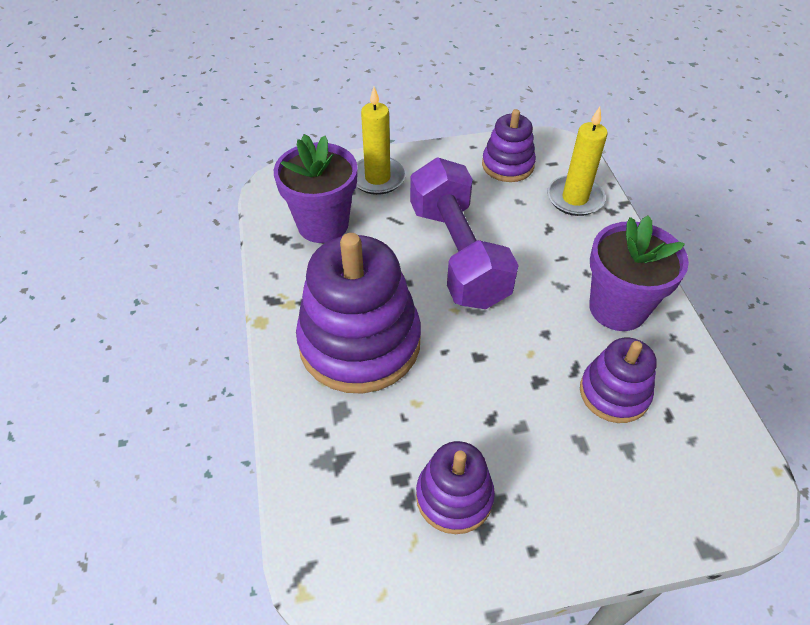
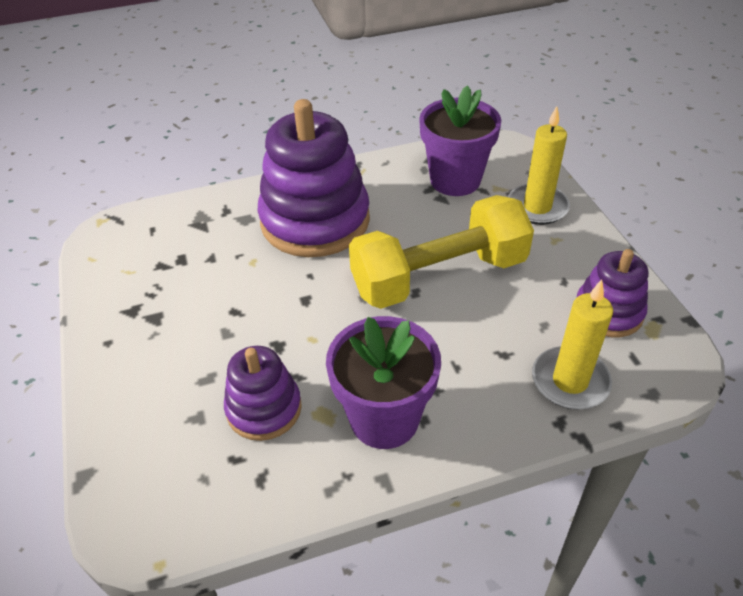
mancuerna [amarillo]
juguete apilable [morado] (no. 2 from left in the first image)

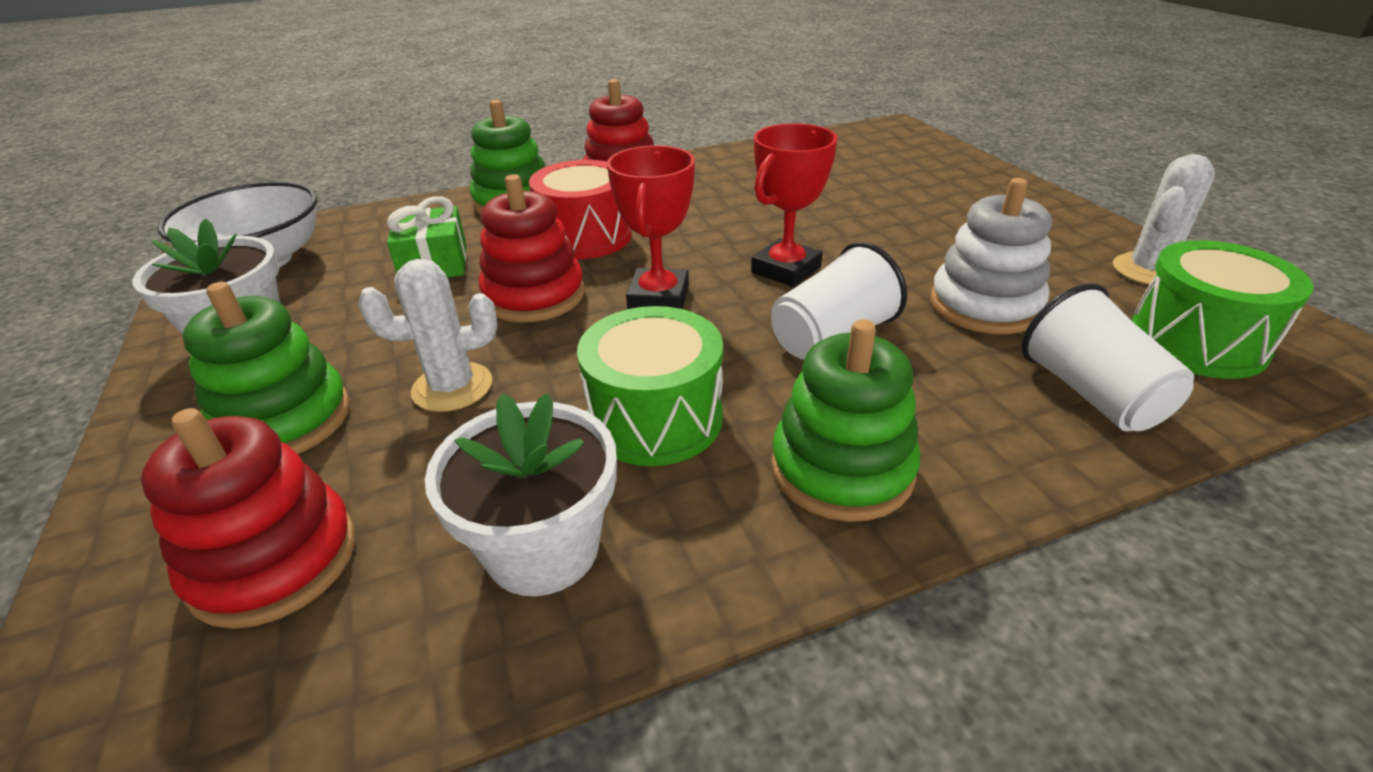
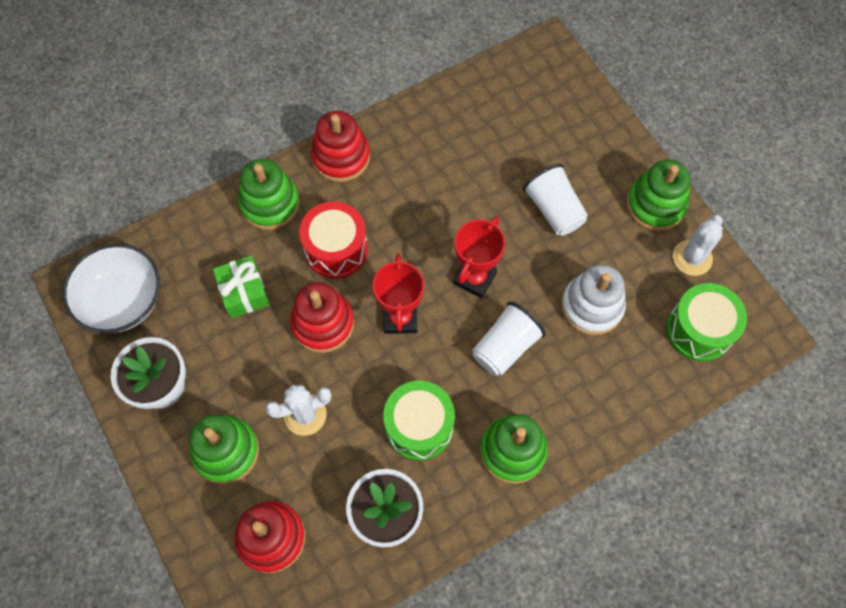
vaso [blanco] (no. 2 from left)
juguete apilable [verde] (no. 4 from left)

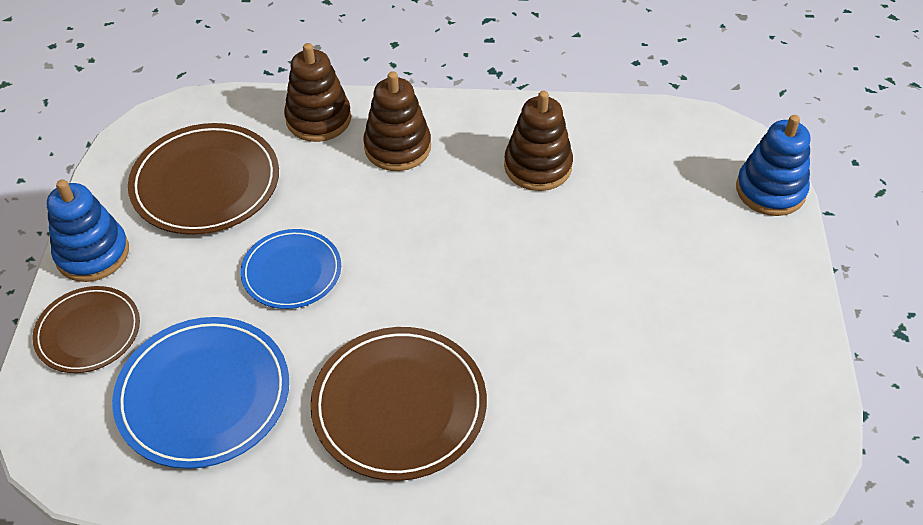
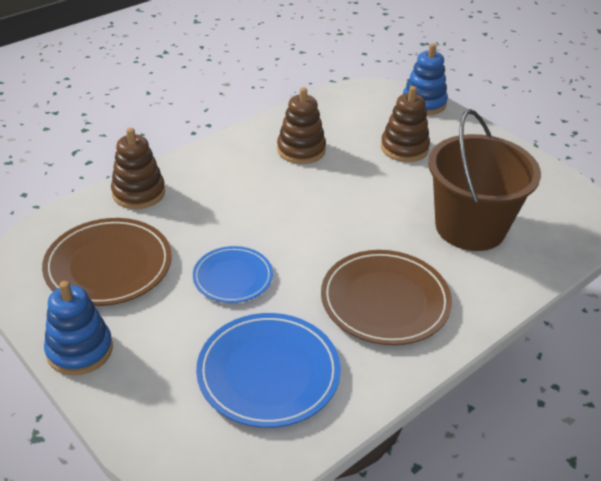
juguete apilable [marrón] (no. 3 from left)
plato [marrón] (no. 1 from left in the first image)
balde [marrón]

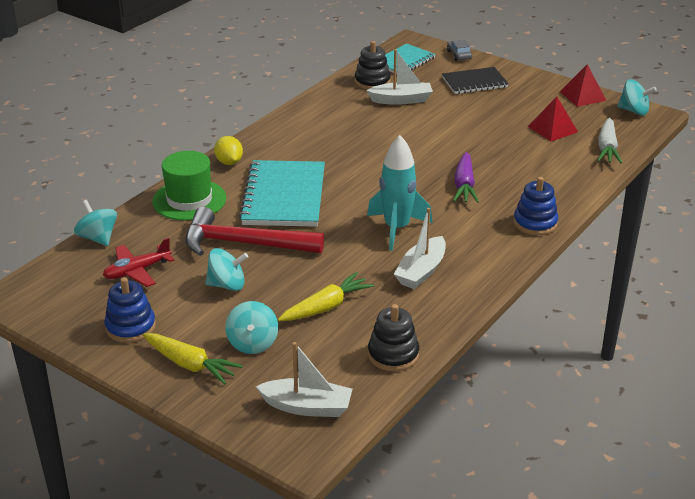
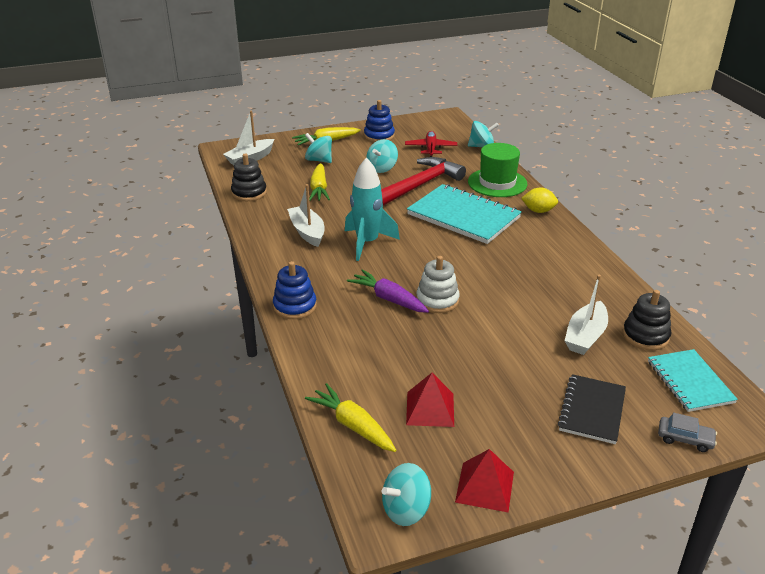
zanahoria [amarillo] (no. 3 from left)
juguete apilable [blanco]

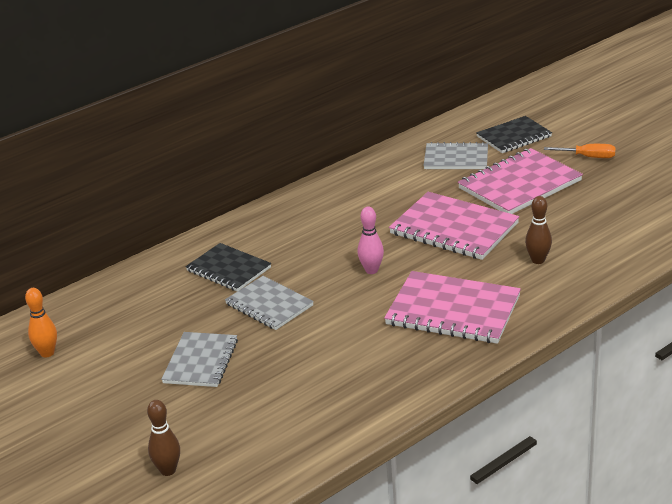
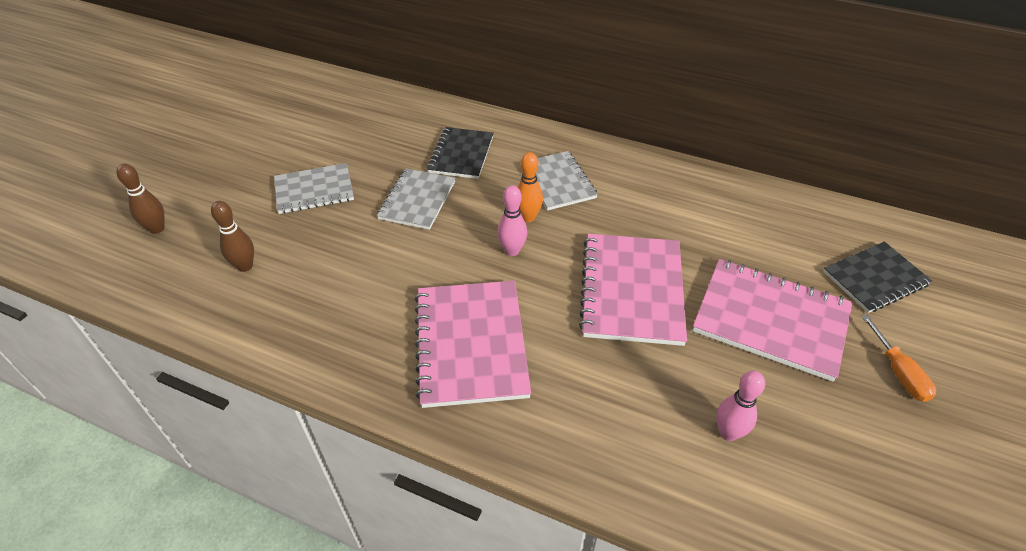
cuaderno [negro] (no. 2 from left)
cuaderno [gris] (no. 3 from left)
bolo [marrón] (no. 2 from left)
bolo [naranja]
bolo [rosa] (no. 2 from left)

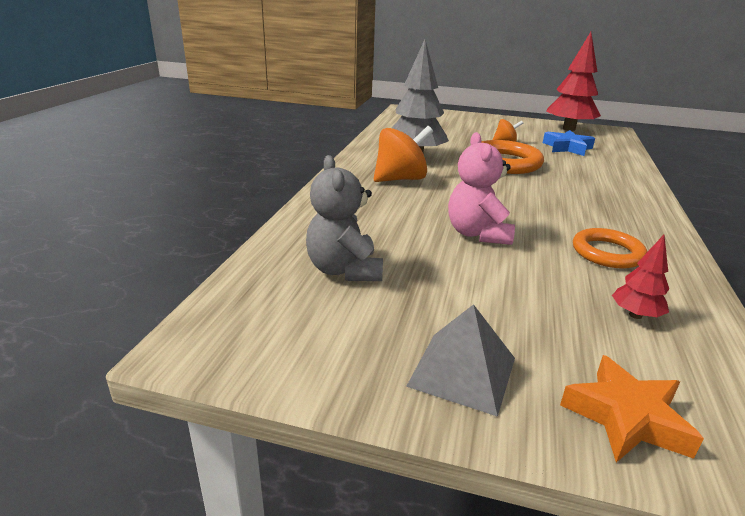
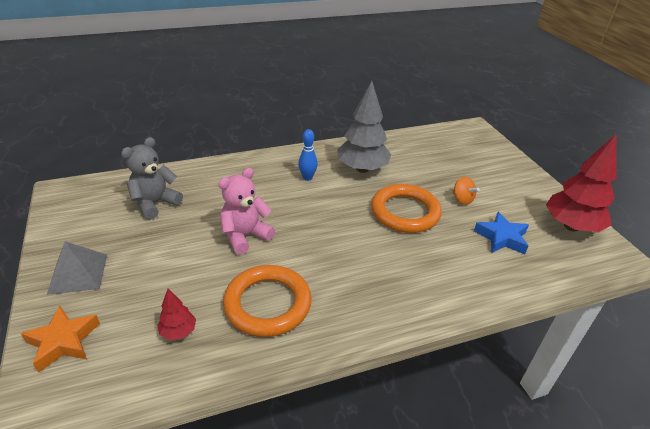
bolo [azul]
anillo [naranja] (no. 1 from left)

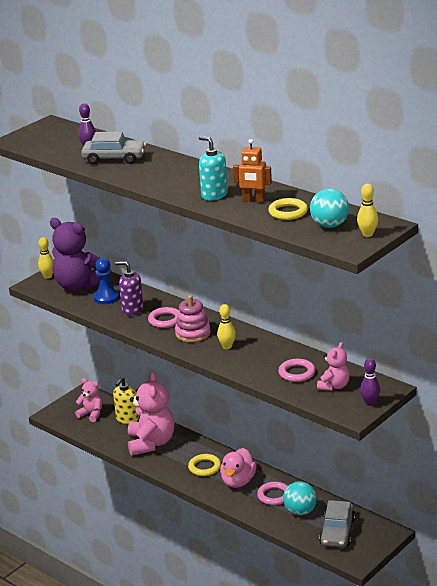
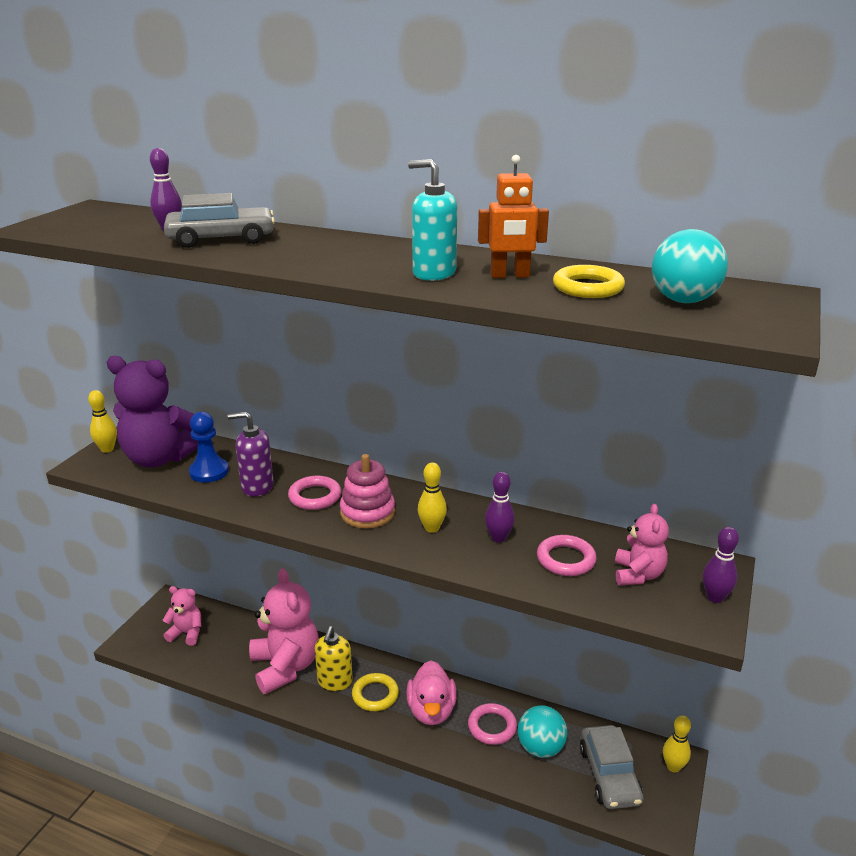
bolo [amarillo] (no. 3 from left)
dispensador de jabón [amarillo]
bolo [morado] (no. 2 from left)

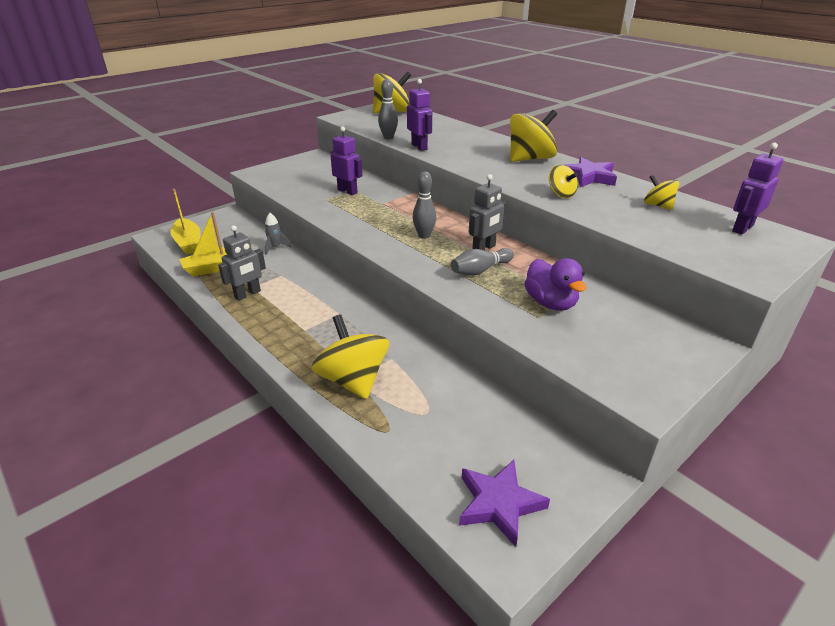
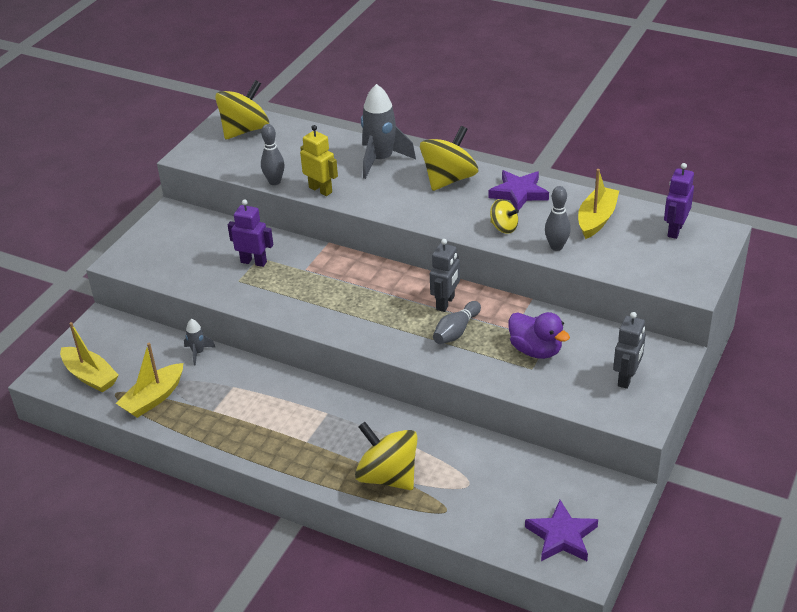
robot [amarillo]
bolo [gris] (no. 3 from left)
barco [amarillo] (no. 3 from left)
robot [gris] (no. 2 from left)
cohete [gris] (no. 2 from left)

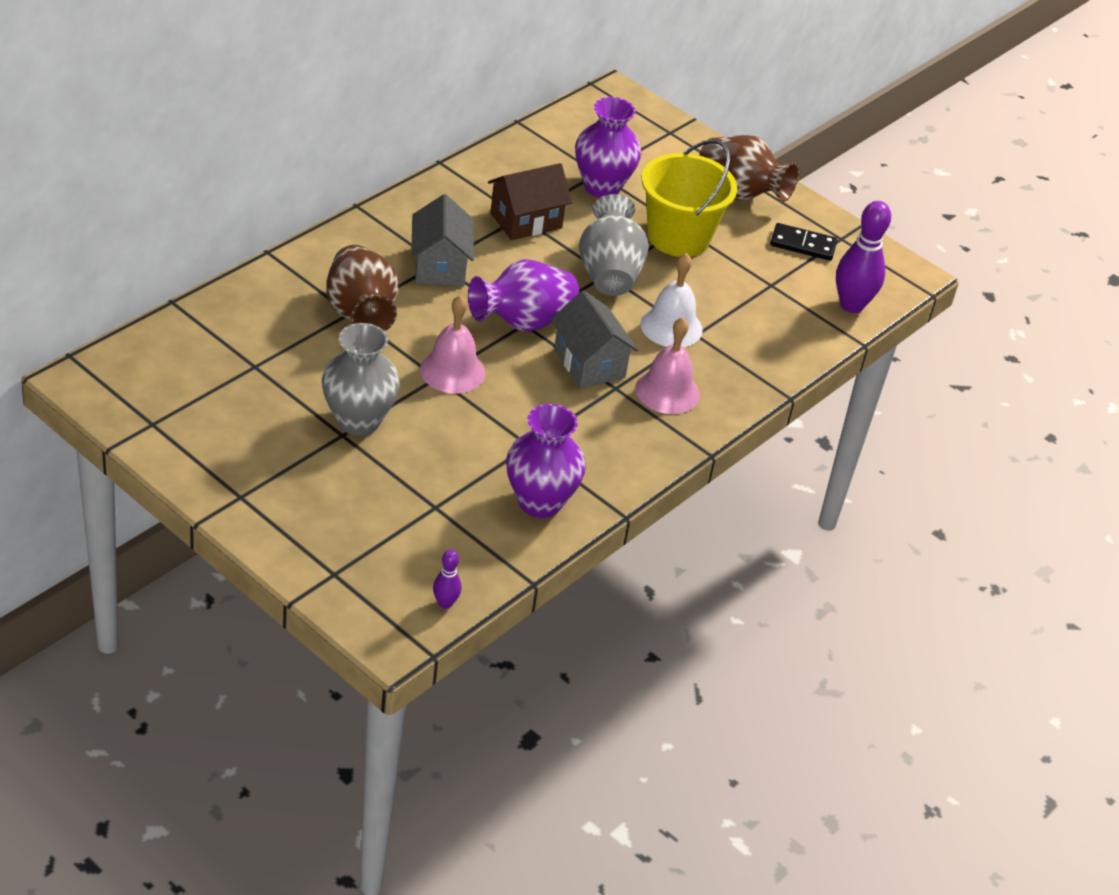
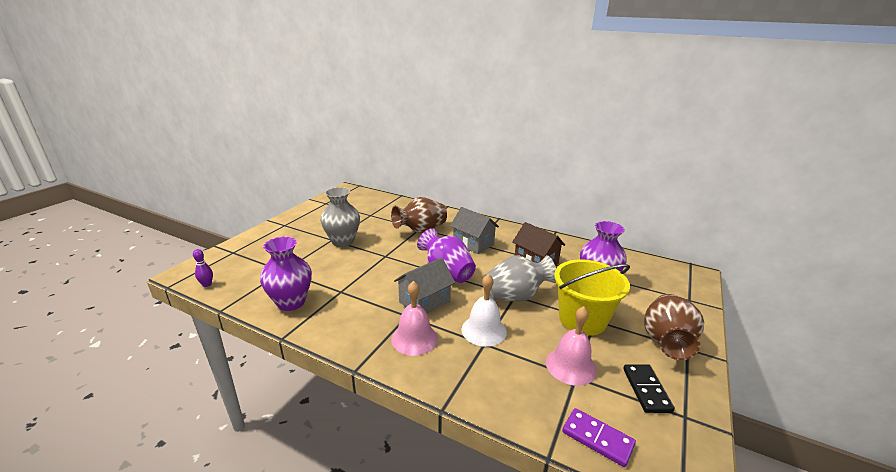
casa [gris] (no. 2 from left)
ficha de dominó [morado]
campana [rosa] (no. 2 from left)

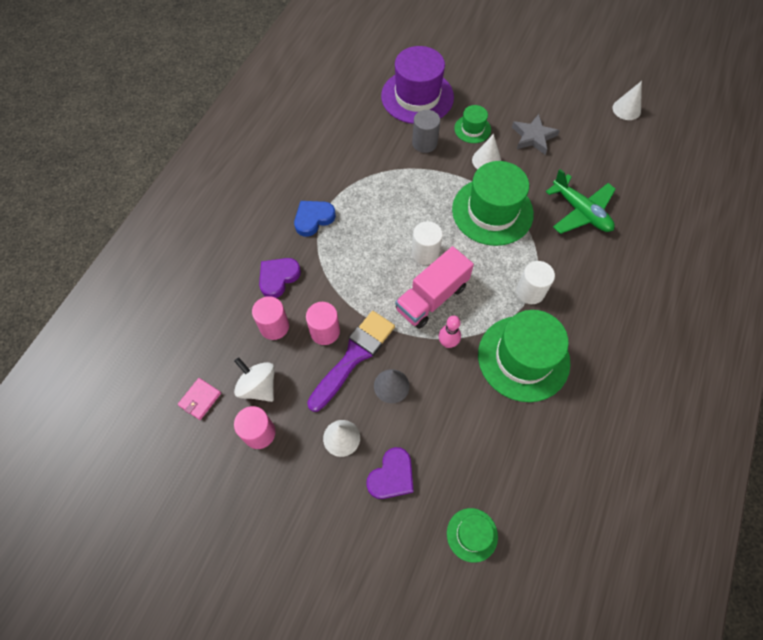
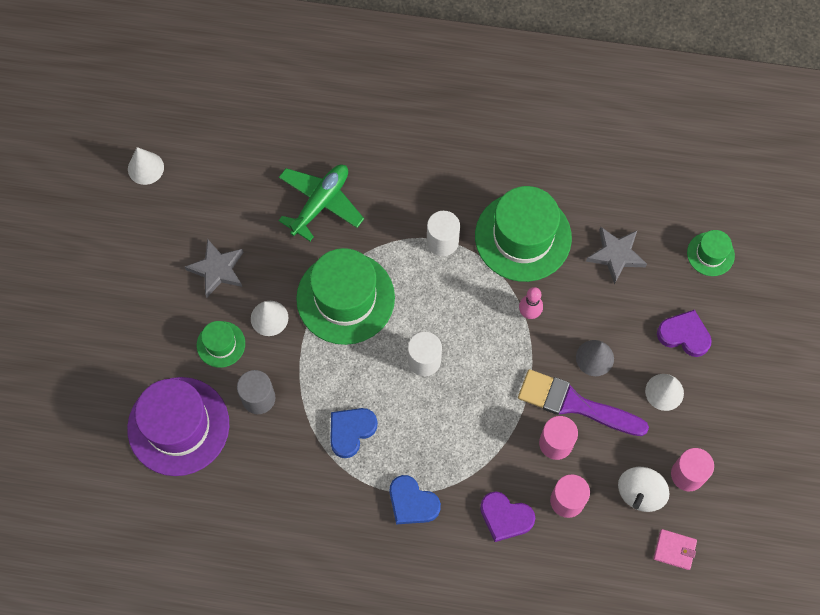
camión [rosa]
estrella [gris] (no. 2 from left)
corazón [azul] (no. 1 from left)

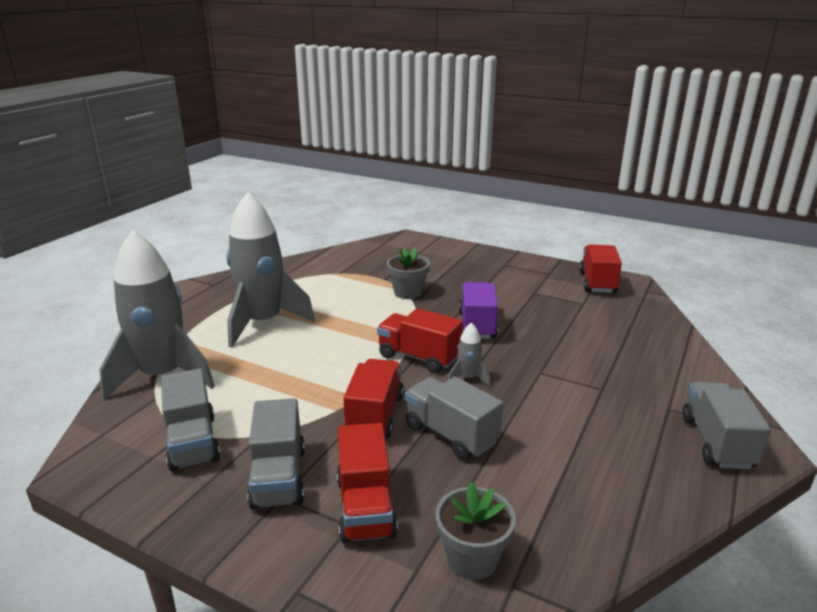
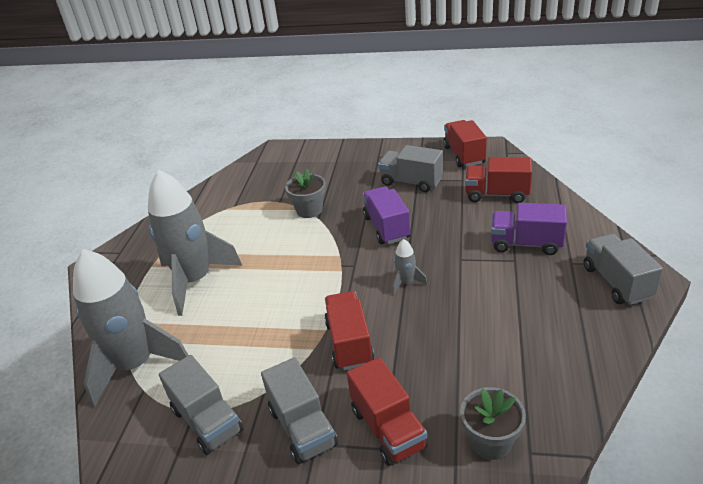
camión [rojo] (no. 4 from left)
camión [gris] (no. 3 from left)
camión [morado] (no. 2 from left)

